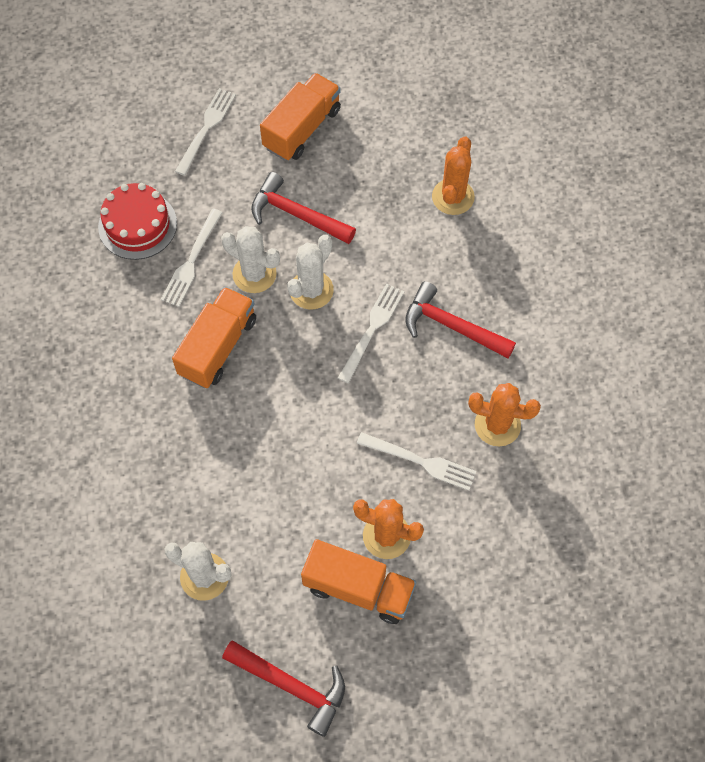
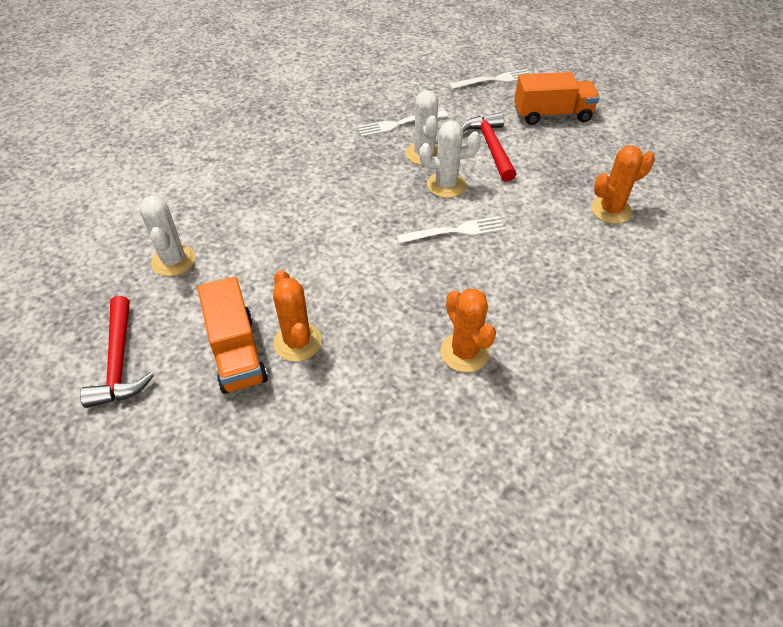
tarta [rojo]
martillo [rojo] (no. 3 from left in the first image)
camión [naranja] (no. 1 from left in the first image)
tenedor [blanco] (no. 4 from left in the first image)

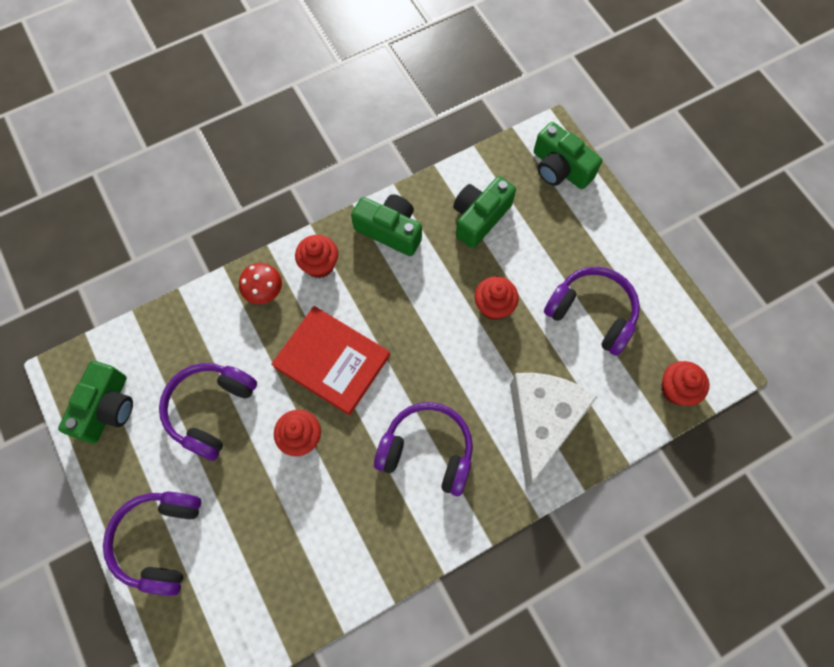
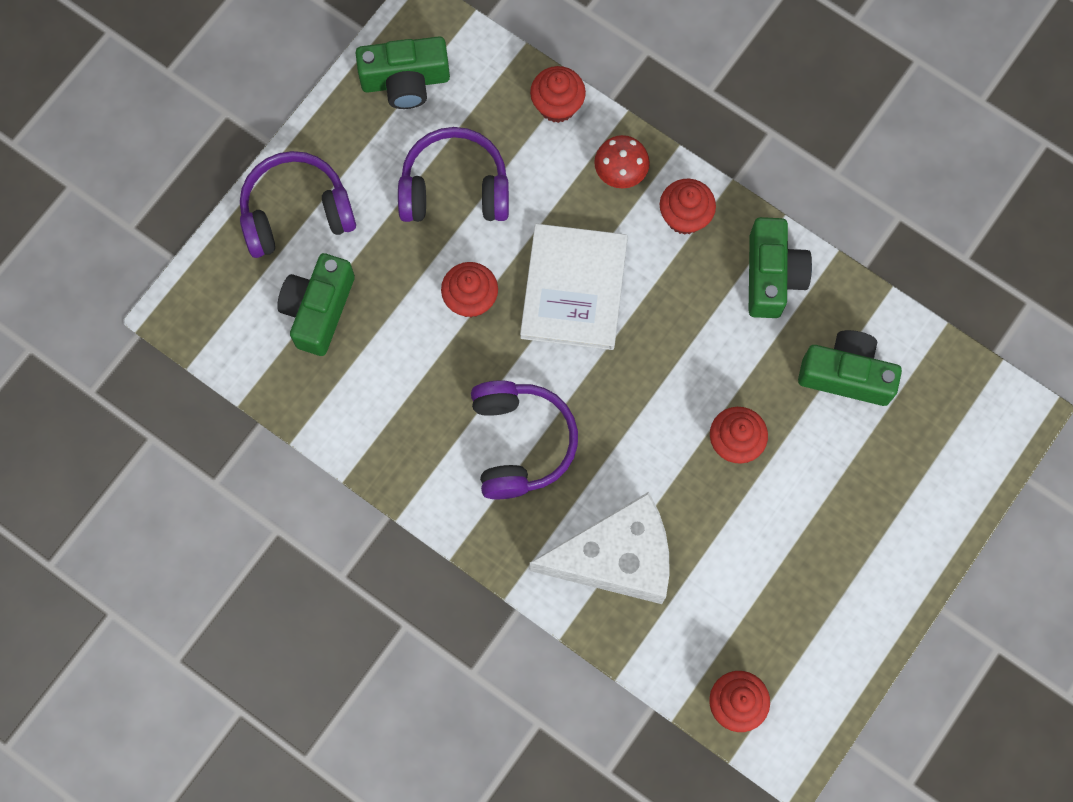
cámara [verde] (no. 1 from left)
auriculares [morado] (no. 4 from left in the first image)
libro [blanco]
magdalena [rojo] (no. 2 from left)

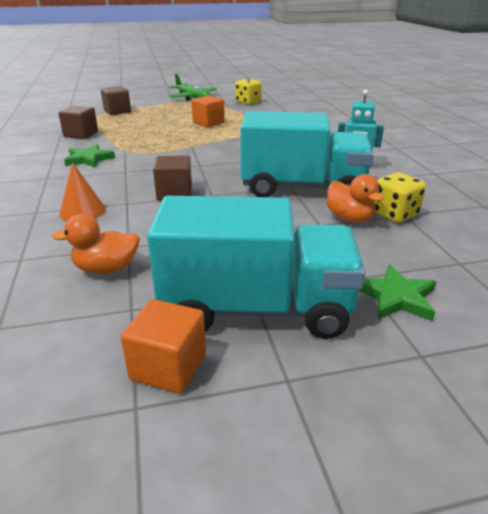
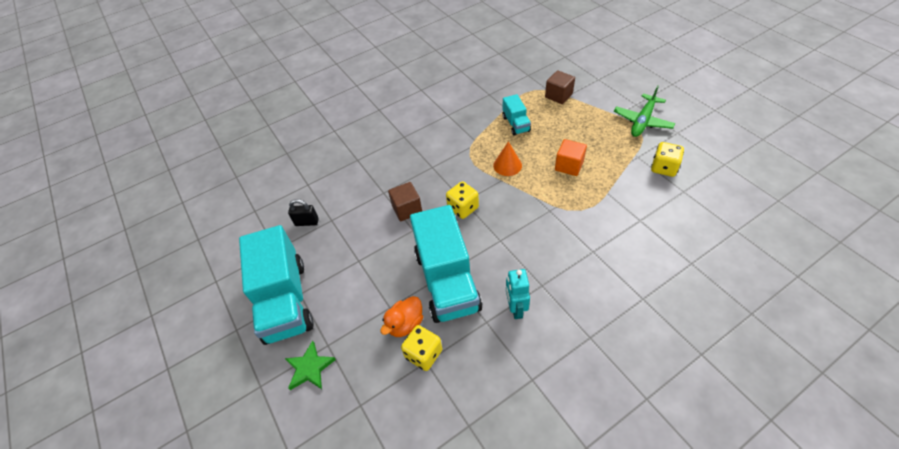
cubo [marrón] (no. 1 from left in the first image)
estrella [verde] (no. 1 from left in the first image)
cono [naranja]
candado [negro]
cubo [naranja] (no. 1 from left in the first image)
camión [turquesa] (no. 3 from left)
dado [amarillo] (no. 2 from left)

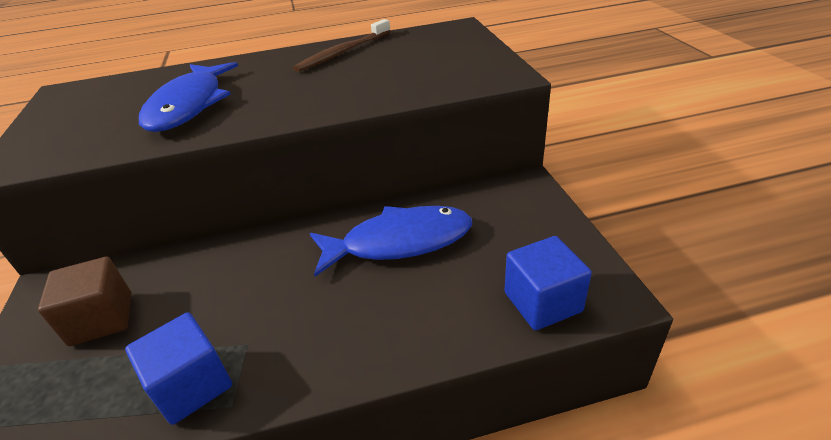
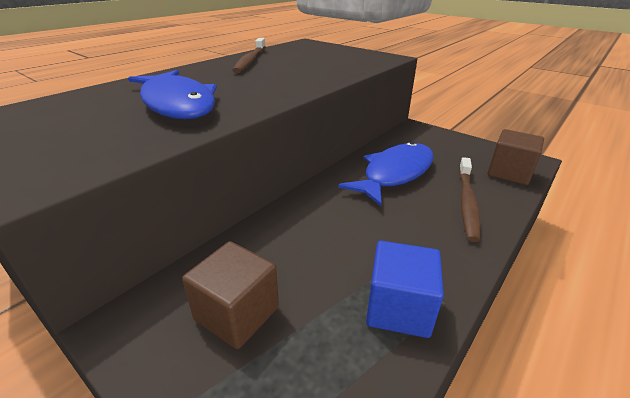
cubo [marrón] (no. 2 from left)
cepillo de dientes [marrón] (no. 2 from left)

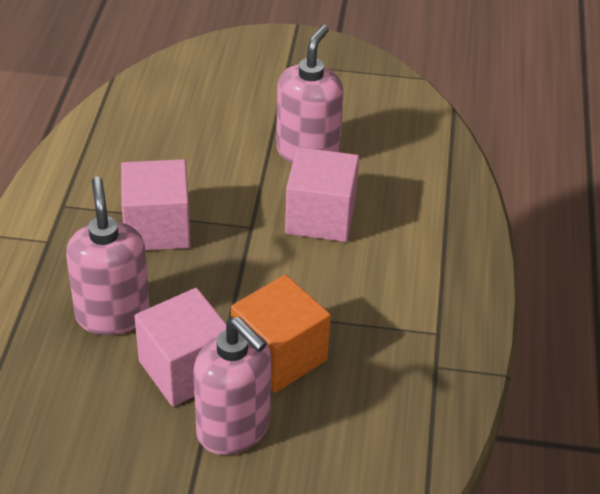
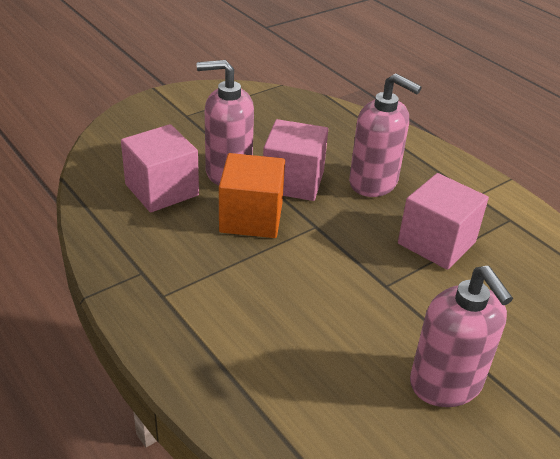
cubo [rosa] (no. 1 from left)

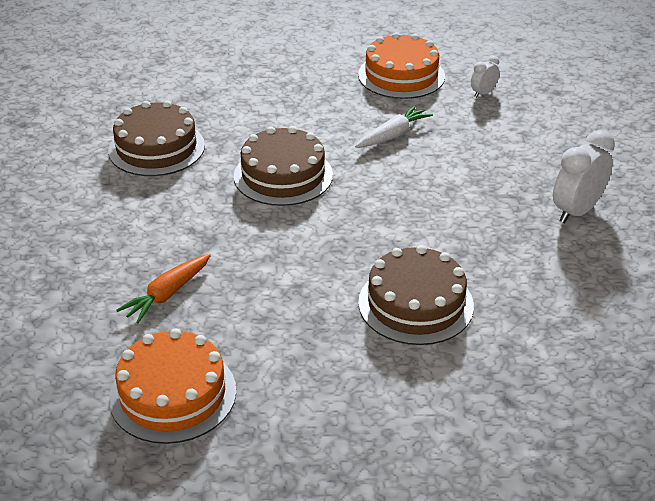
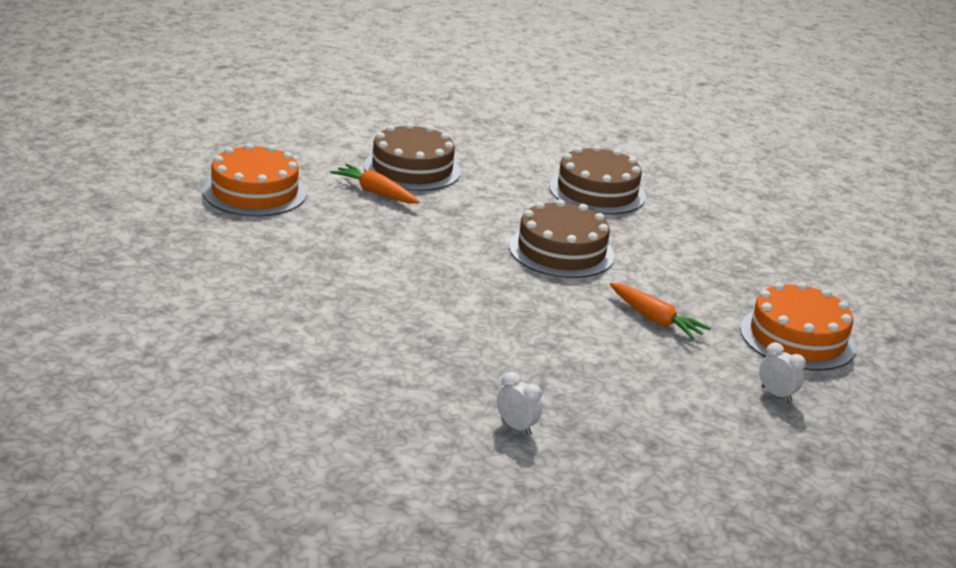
zanahoria [naranja] (no. 2 from left)
despertador [blanco] (no. 1 from left)
tarta [marrón] (no. 1 from left)

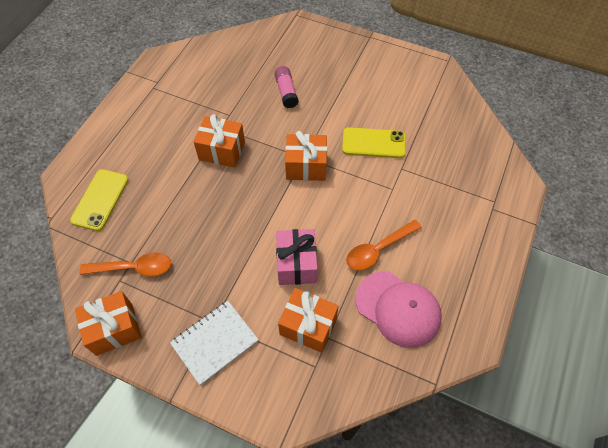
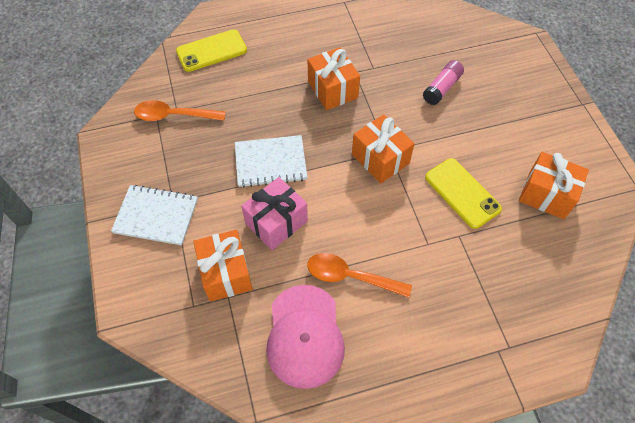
cuchara [naranja] (no. 1 from left)
regalo [naranja] (no. 4 from left)
cuaderno [blanco] (no. 2 from left)

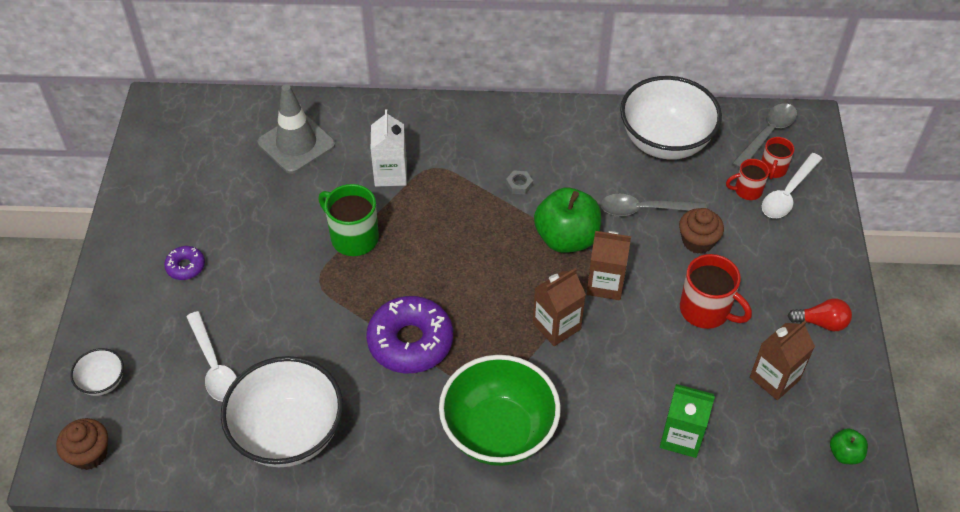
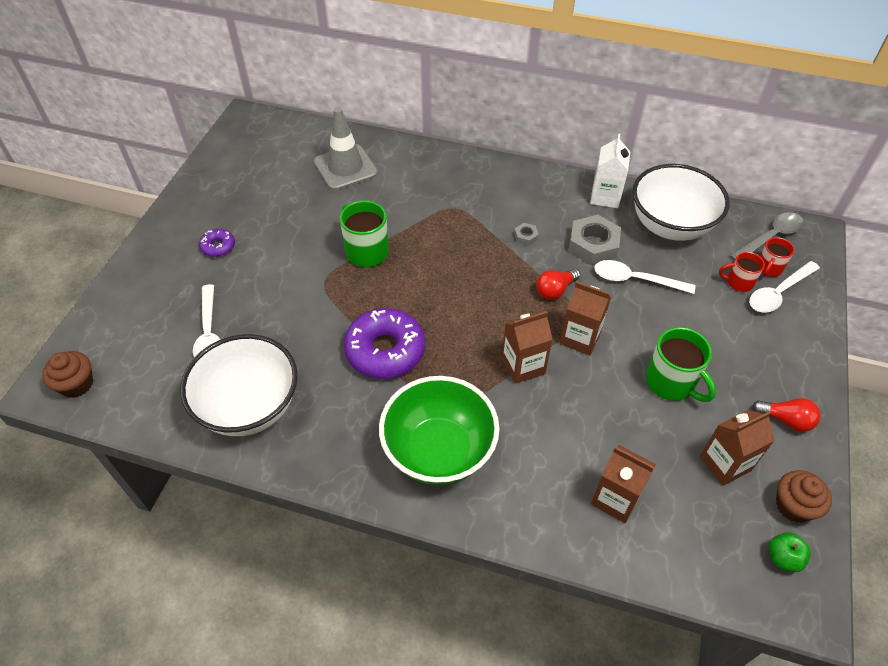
cartón de leche [blanco]
bombilla [rojo] (no. 1 from left)
cuchara [blanco] (no. 2 from left)
magdalena [marrón] (no. 2 from left)
taza [verde] (no. 2 from left)
cuenco [blanco] (no. 1 from left in the first image)
cartón de leche [marrón] (no. 3 from left)
tuerca [gris] (no. 2 from left)

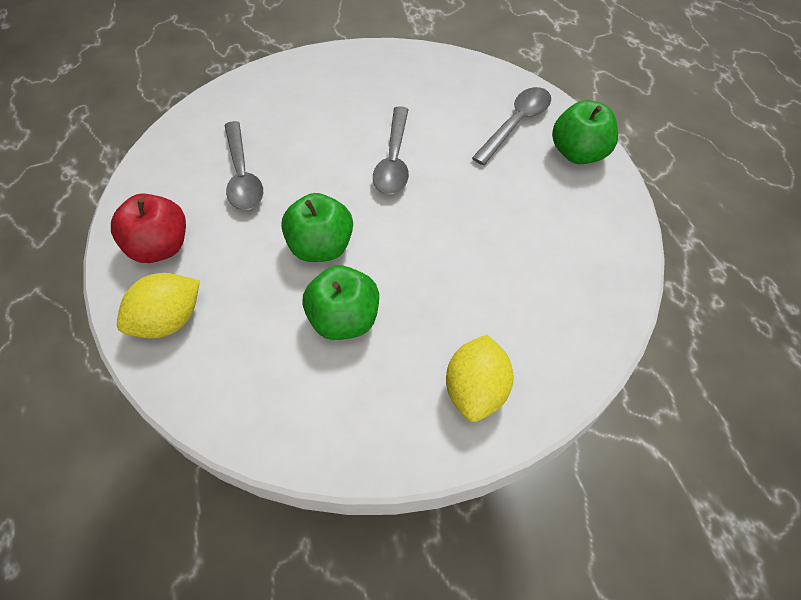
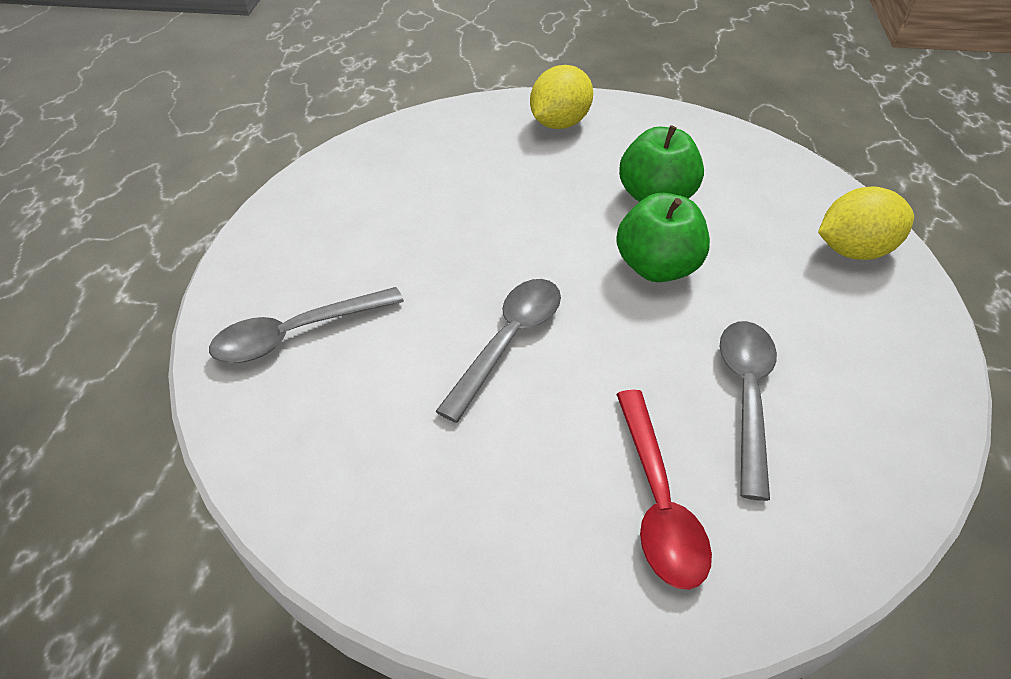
manzana [verde] (no. 3 from left in the first image)
manzana [rojo]
cuchara [rojo]

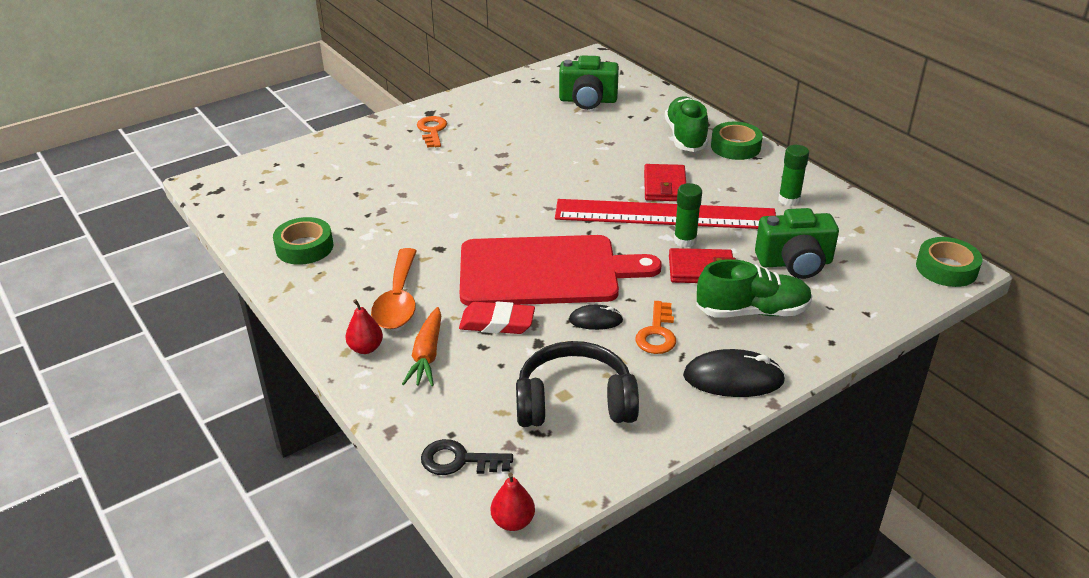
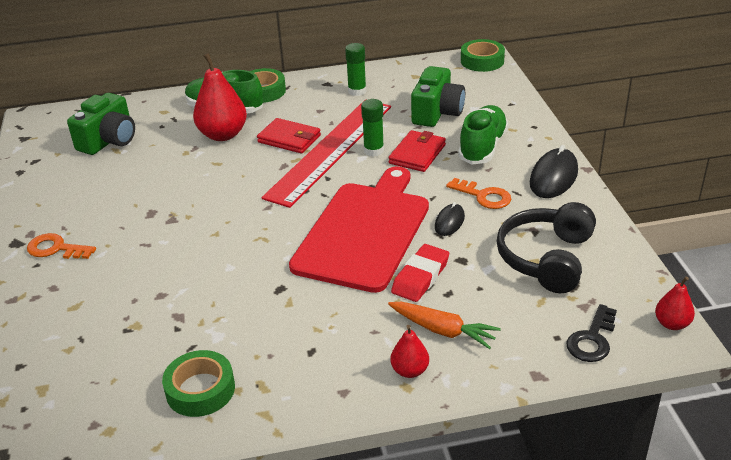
cuchara [naranja]
pera [rojo] (no. 1 from left)

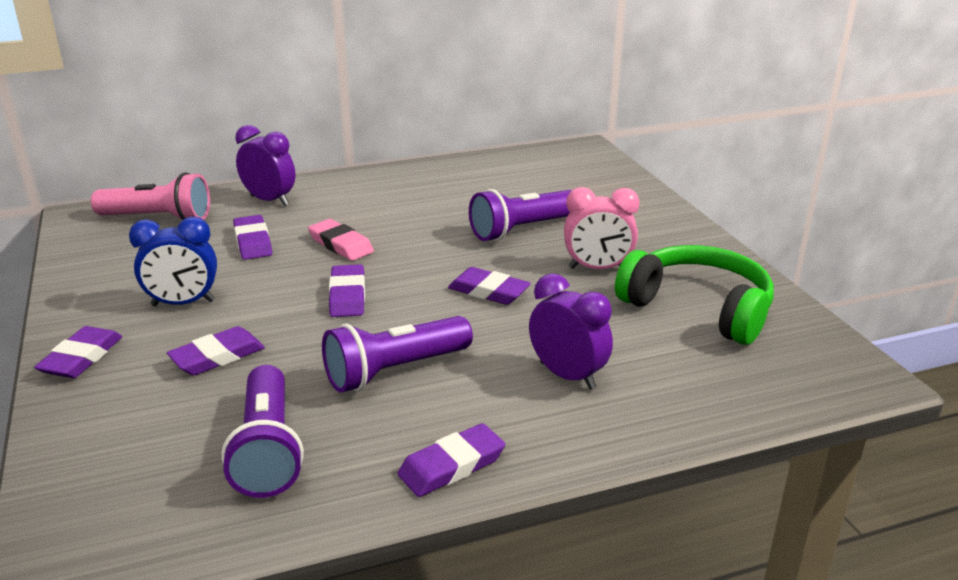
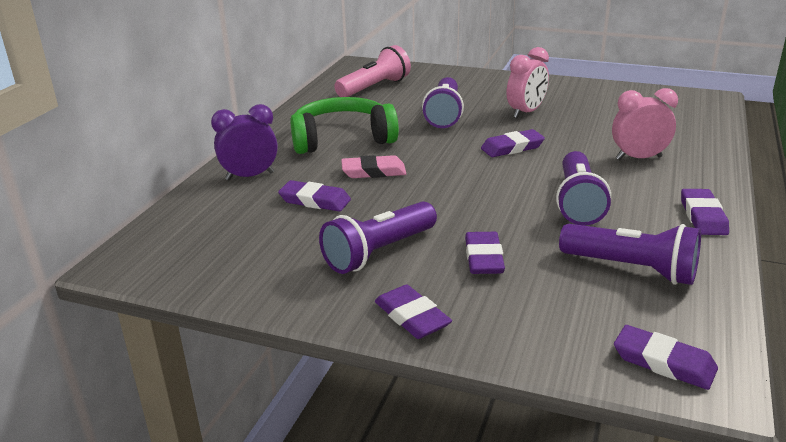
lámpara de mano [rosa]
lámpara de mano [morado] (no. 1 from left)
auriculares [verde]
goma de borrar [morado] (no. 5 from left)
despertador [rosa] (no. 2 from left)

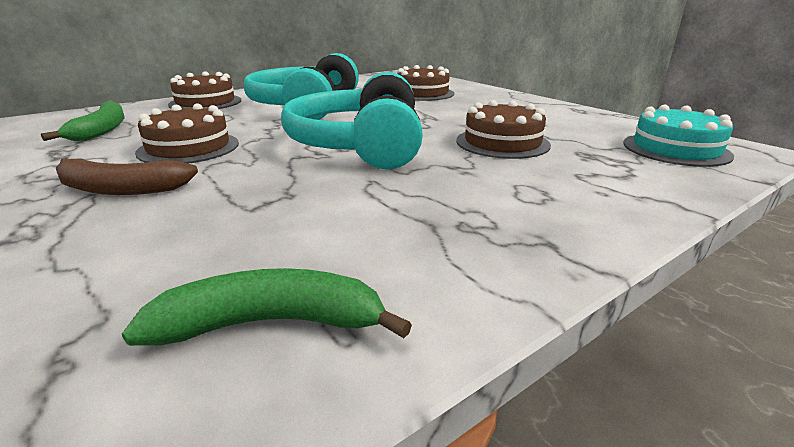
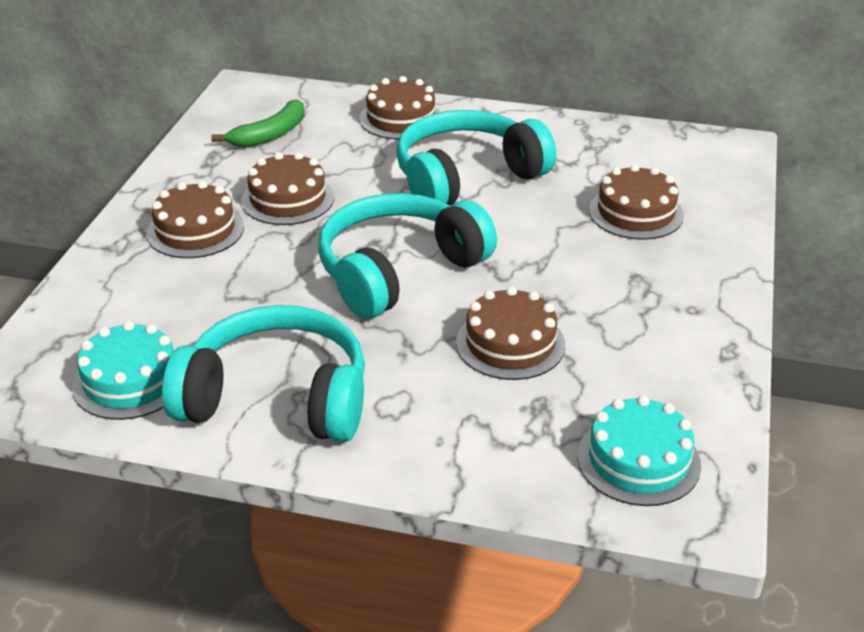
tarta [marrón] (no. 1 from left)
tarta [turquesa] (no. 1 from left)
auriculares [turquesa] (no. 1 from left)

